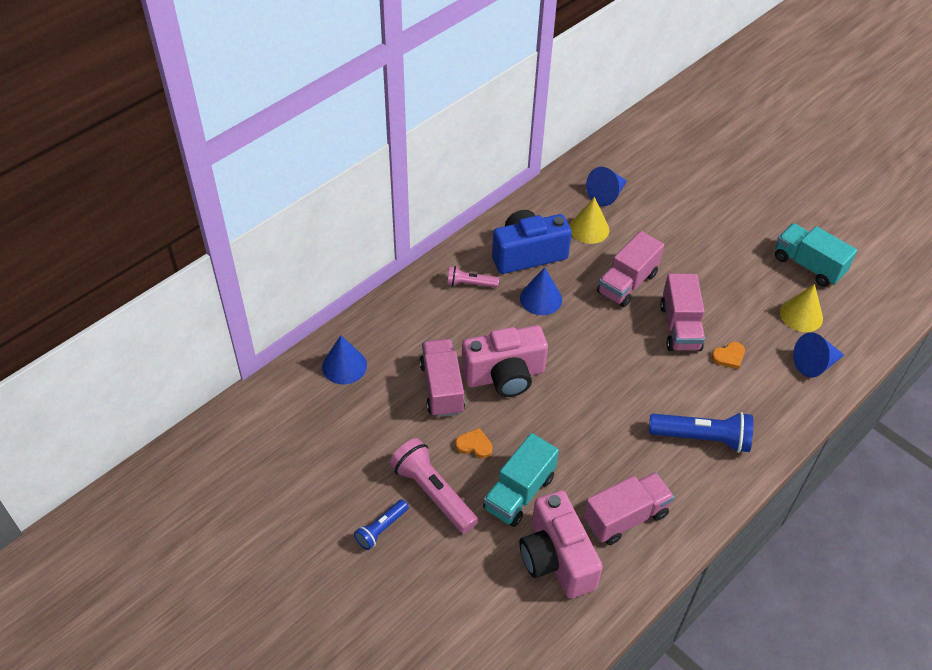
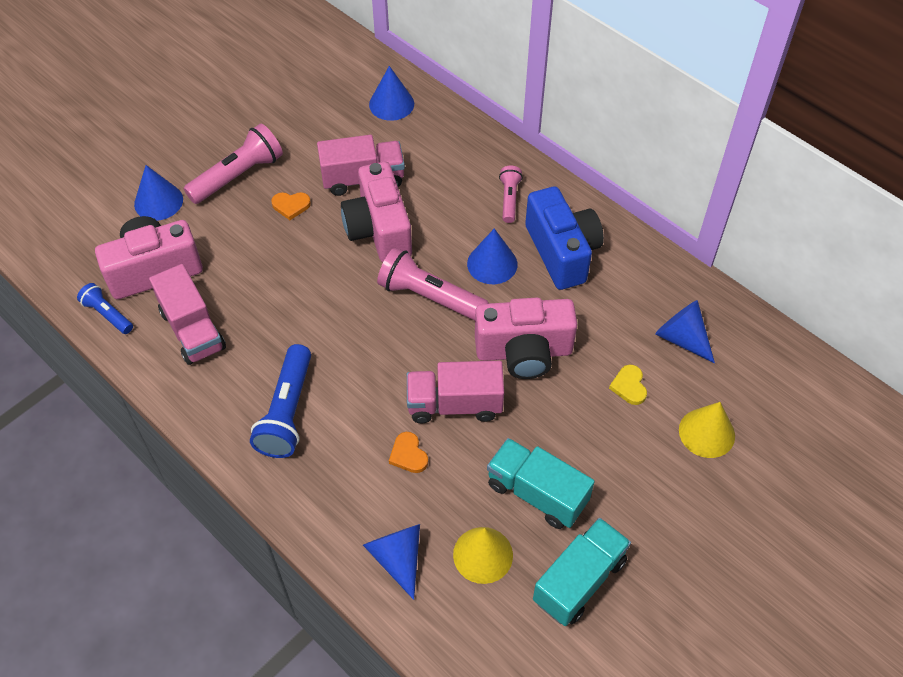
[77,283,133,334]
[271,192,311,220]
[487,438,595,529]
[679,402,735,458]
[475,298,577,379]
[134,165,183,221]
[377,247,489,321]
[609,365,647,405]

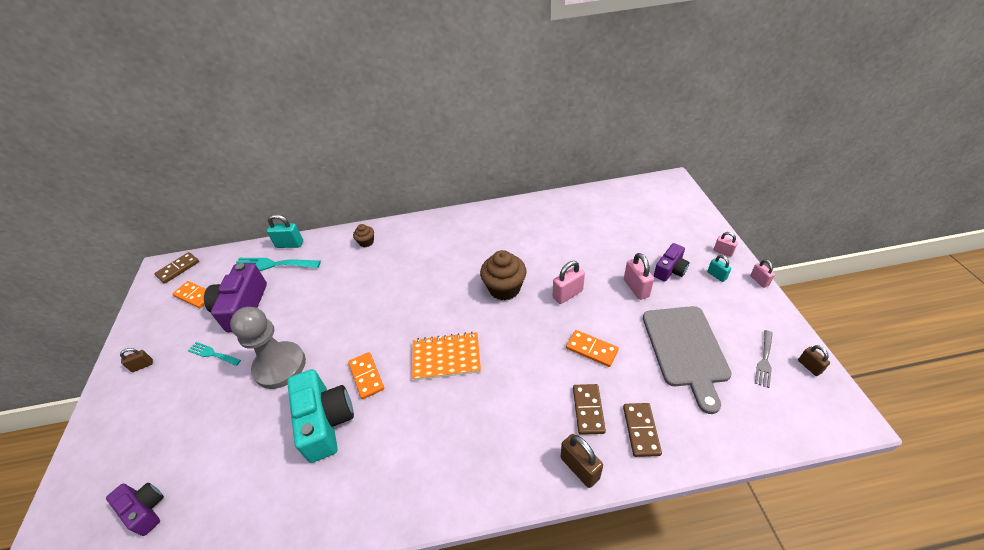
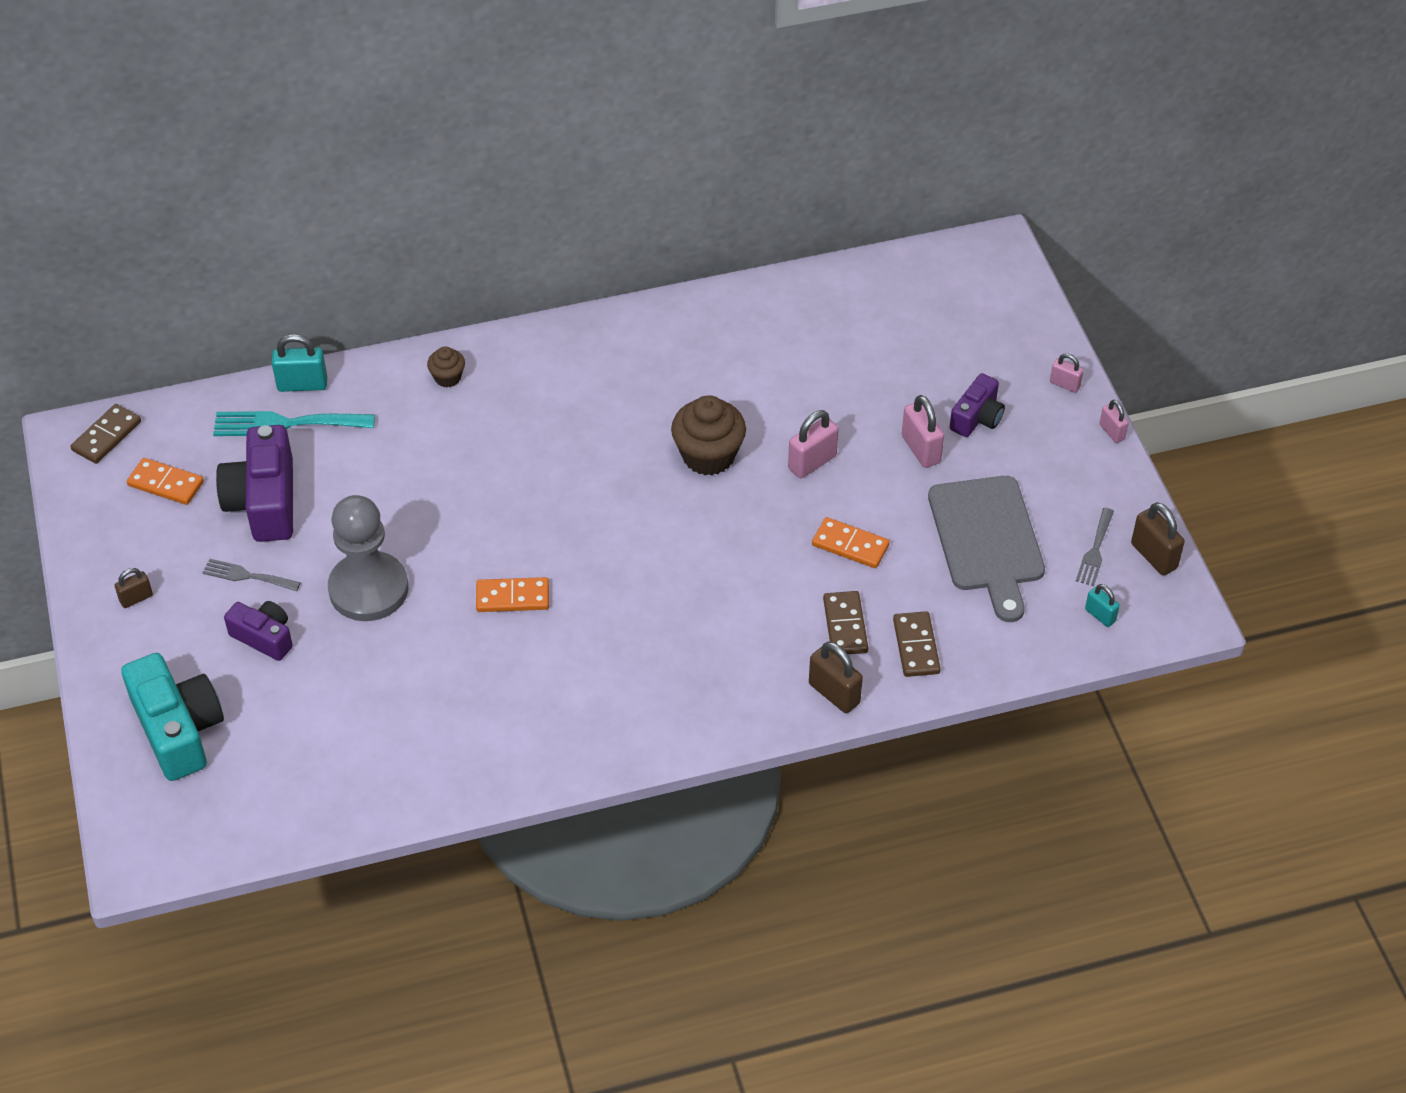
[224,601,293,661]
[202,559,300,591]
[121,653,224,781]
[476,577,549,612]
[412,332,481,381] (first image)
[1085,584,1120,627]
[1131,502,1185,575]

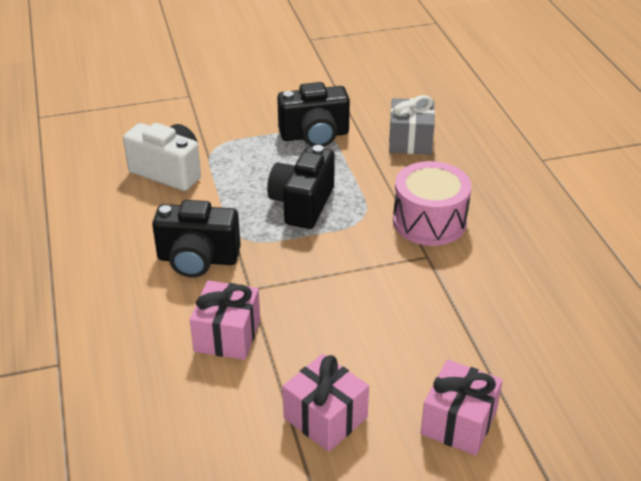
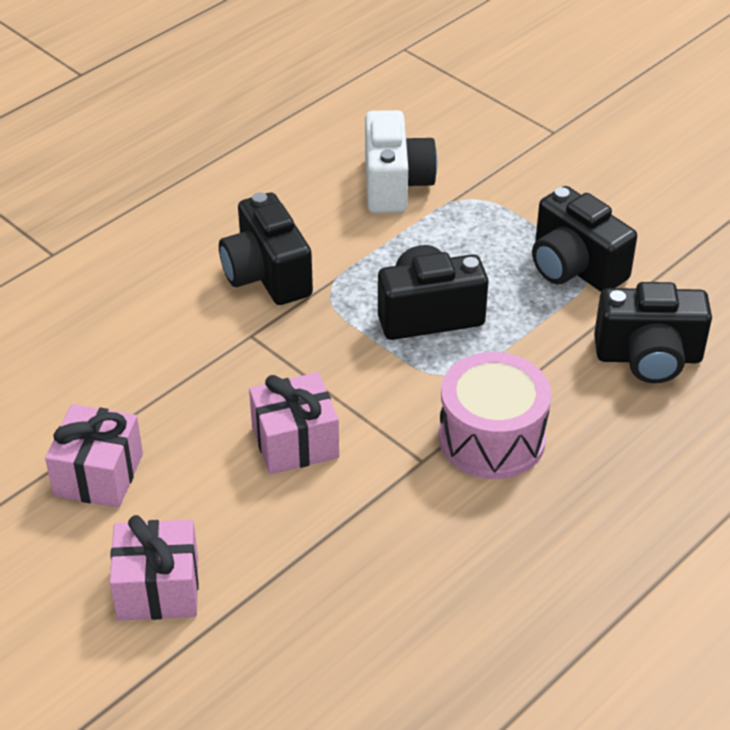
[249,372,339,474]
[594,282,712,383]

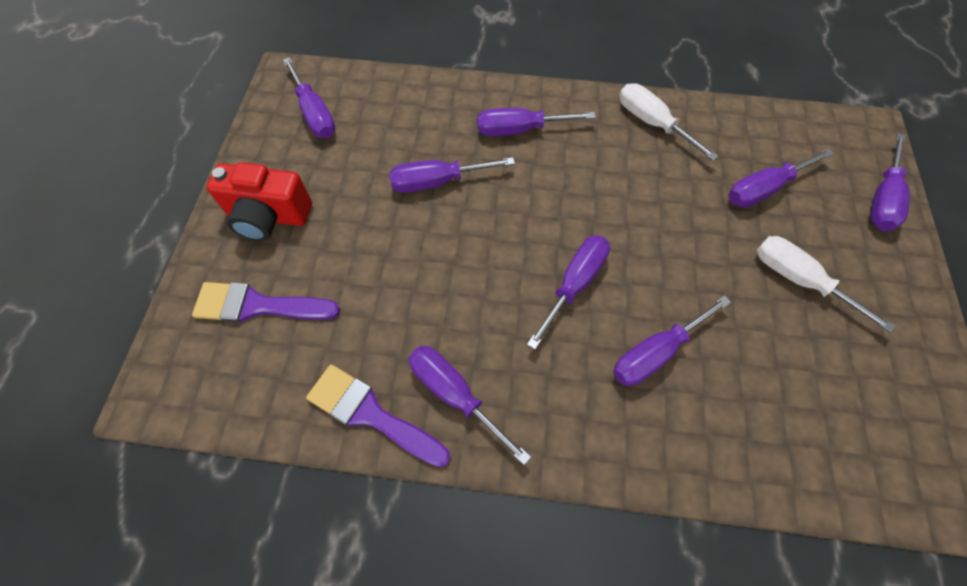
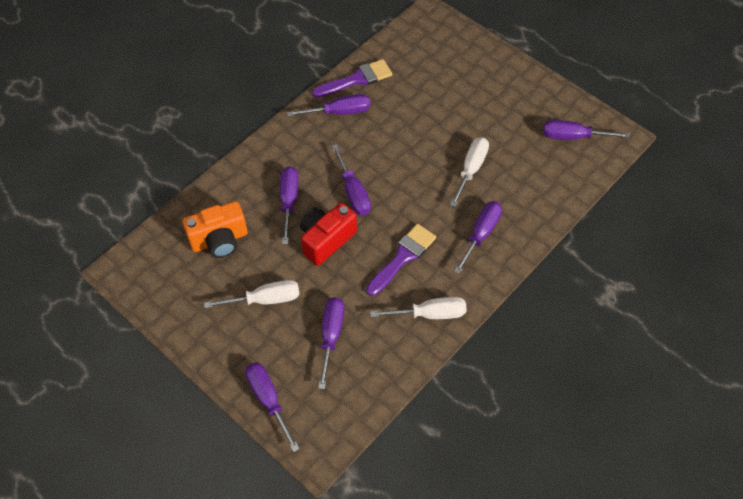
[366,224,436,296]
[300,203,357,266]
[450,137,489,207]
[182,201,248,258]

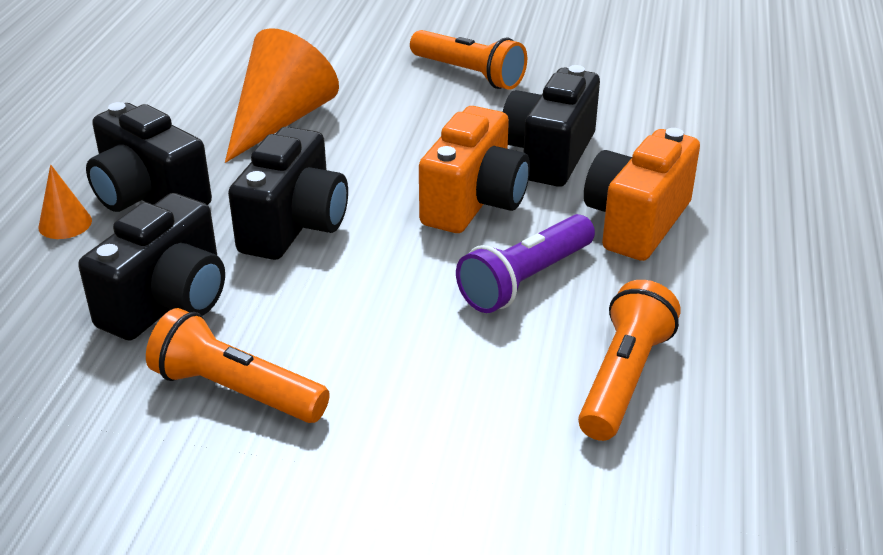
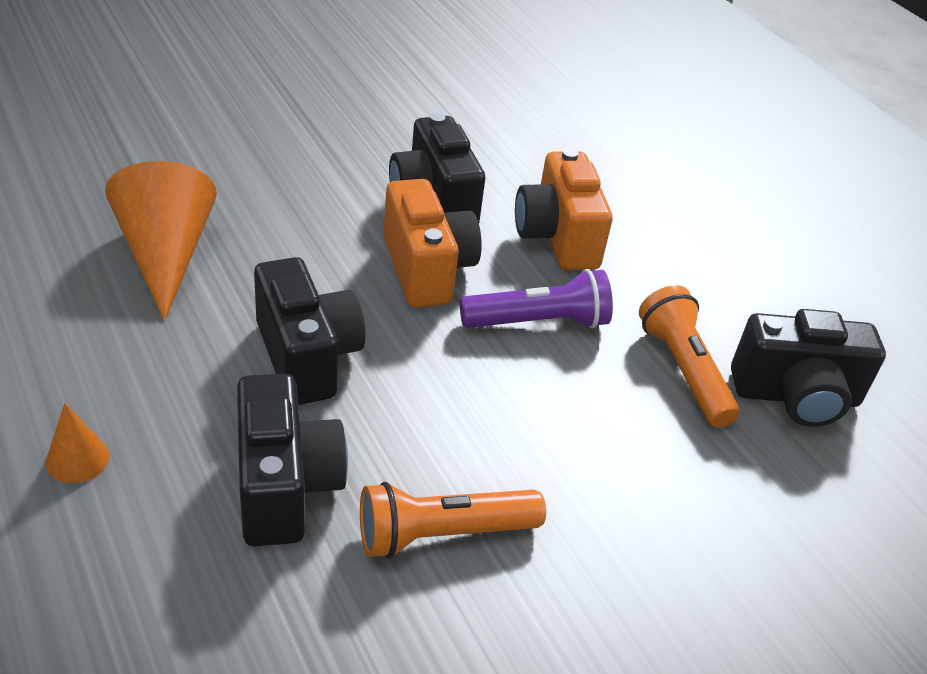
[731,309,886,427]
[410,30,527,90] (first image)
[460,269,613,328]

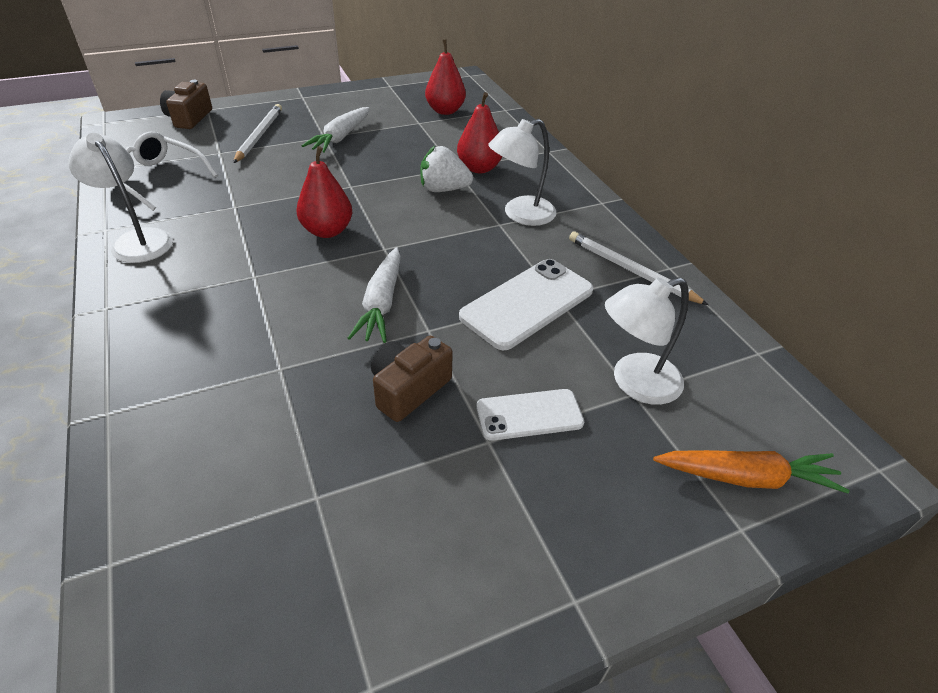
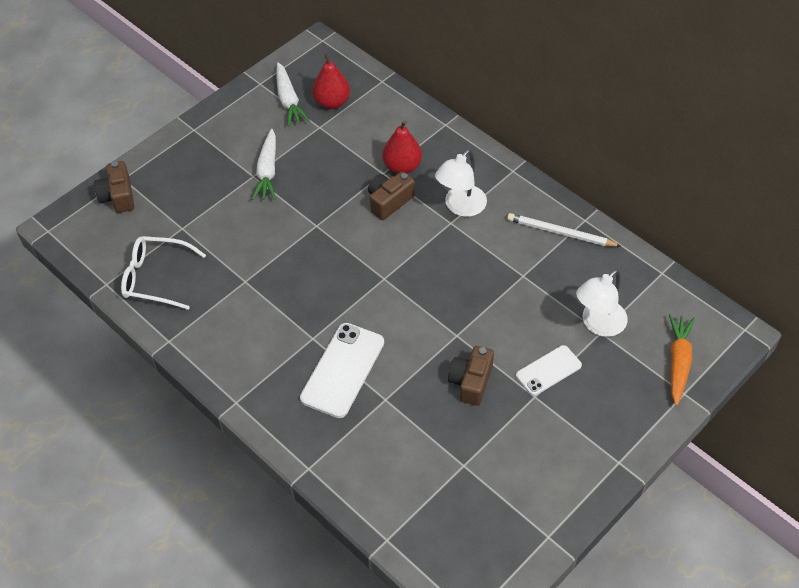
[68,133,173,263] (first image)
[233,104,282,163] (first image)
[296,146,352,238] (first image)
[276,62,310,127]
[368,171,415,220]
[300,323,384,418]
[669,314,695,406]

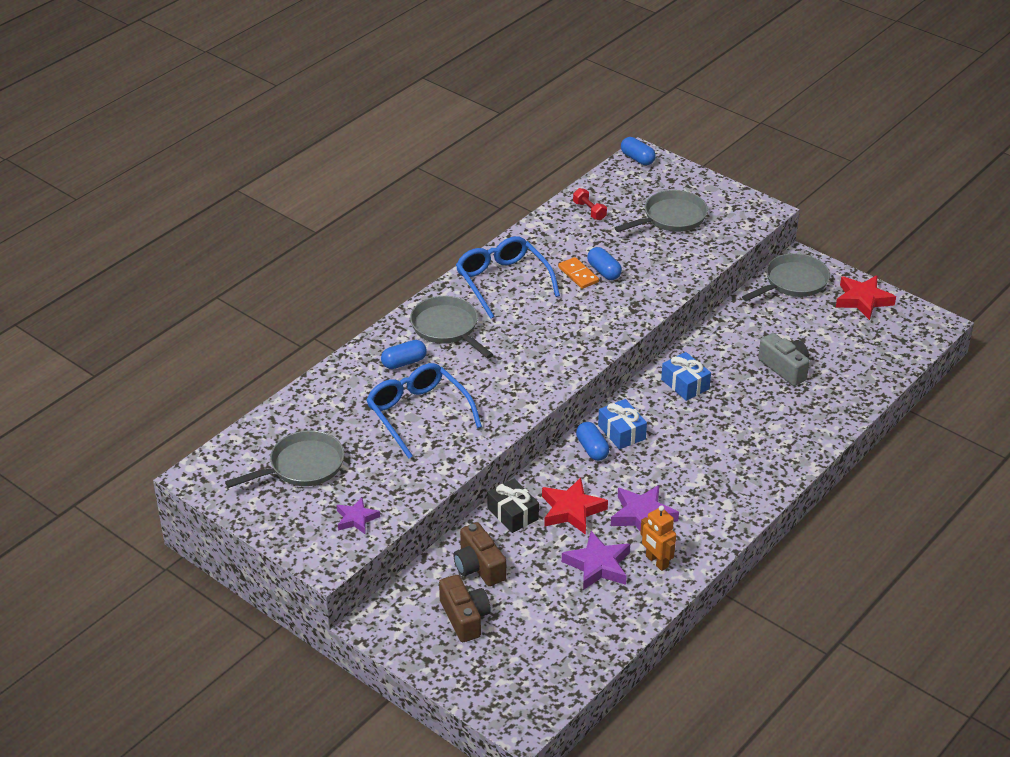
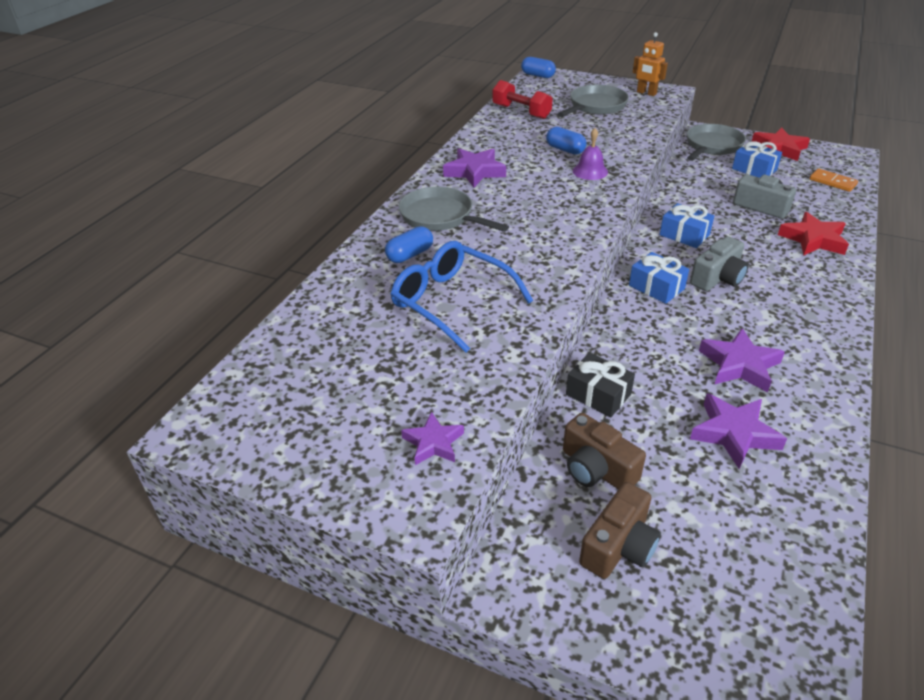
[225,430,344,488] (first image)
[579,482,661,579]
[443,148,506,188]
[778,212,849,256]
[810,169,858,192]
[492,80,553,119]
[576,422,609,461] (first image)
[633,32,668,96]
[573,128,608,180]
[690,236,748,291]
[732,141,782,178]

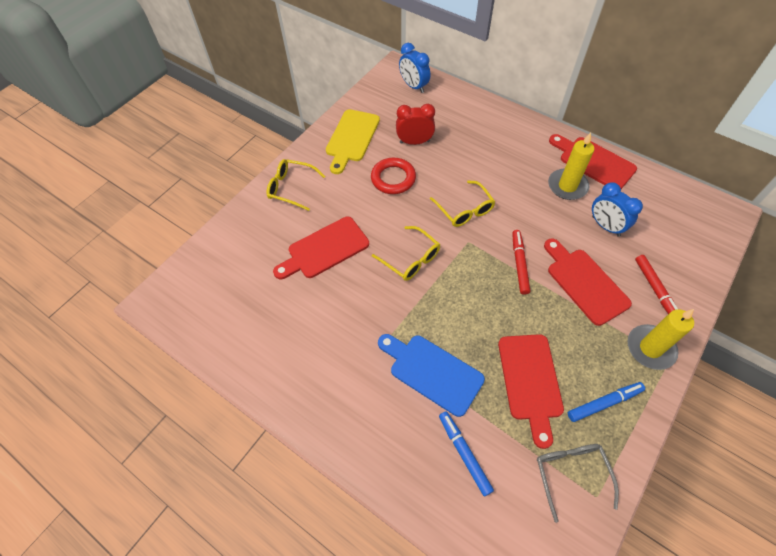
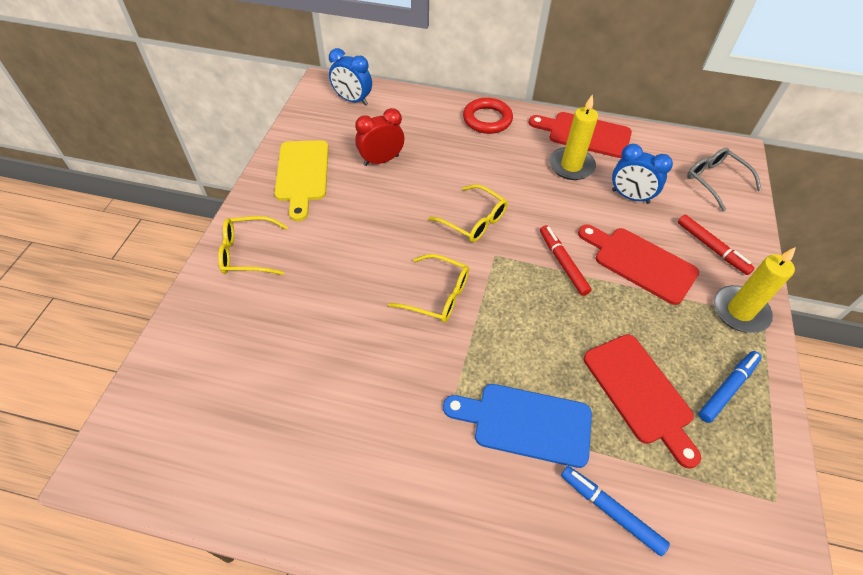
[273,217,369,279] (first image)
[463,98,513,134]
[687,148,762,212]

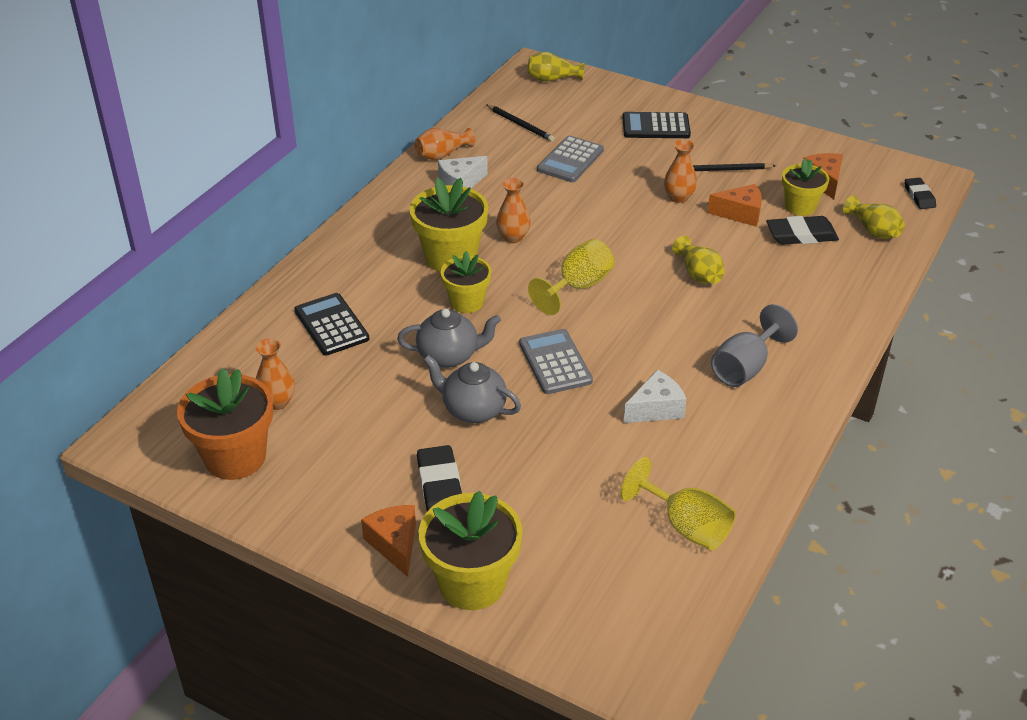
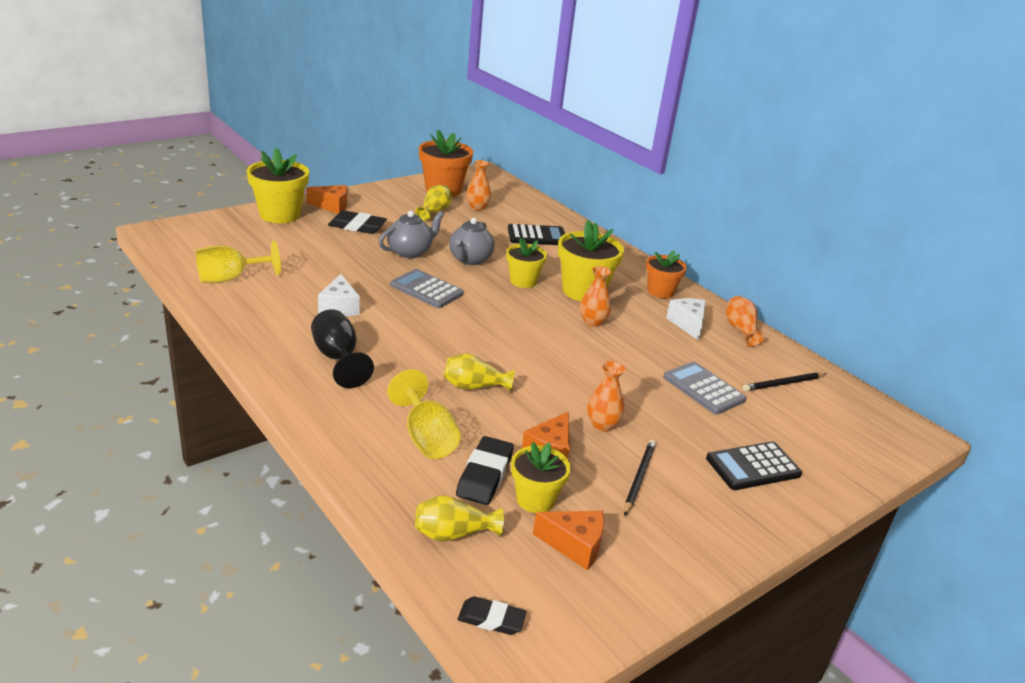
[390,269,464,308]
[416,185,452,221]
[387,369,461,459]
[706,441,802,490]
[311,309,374,388]
[646,250,687,298]

